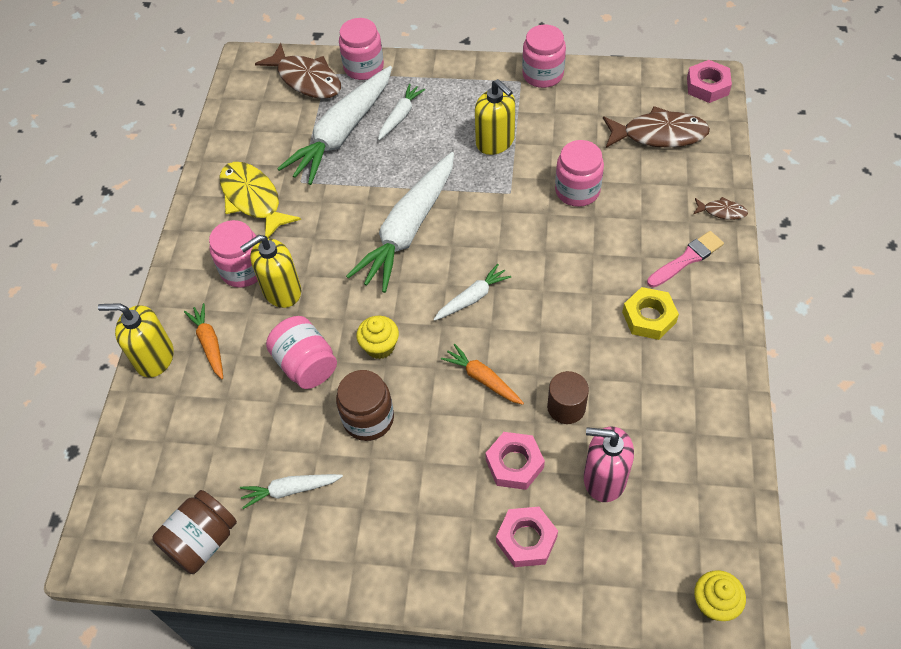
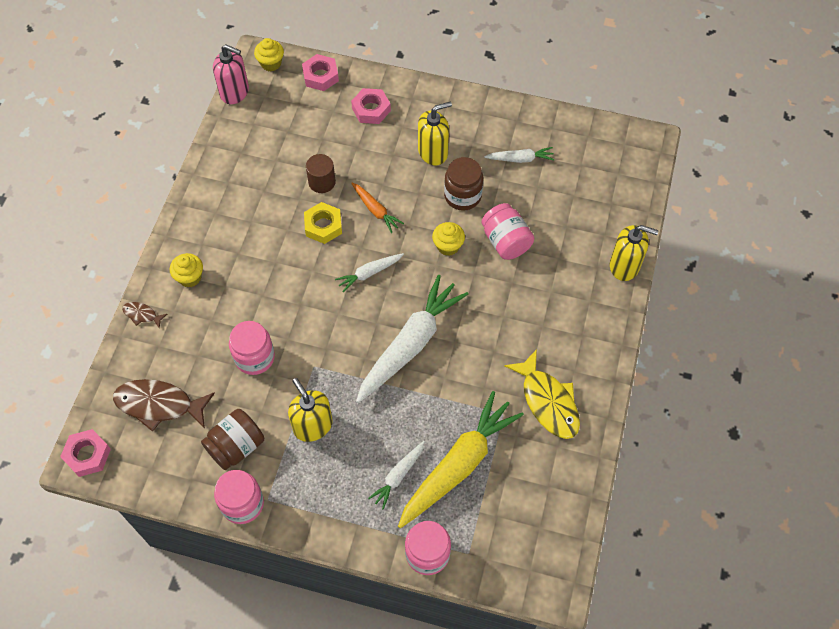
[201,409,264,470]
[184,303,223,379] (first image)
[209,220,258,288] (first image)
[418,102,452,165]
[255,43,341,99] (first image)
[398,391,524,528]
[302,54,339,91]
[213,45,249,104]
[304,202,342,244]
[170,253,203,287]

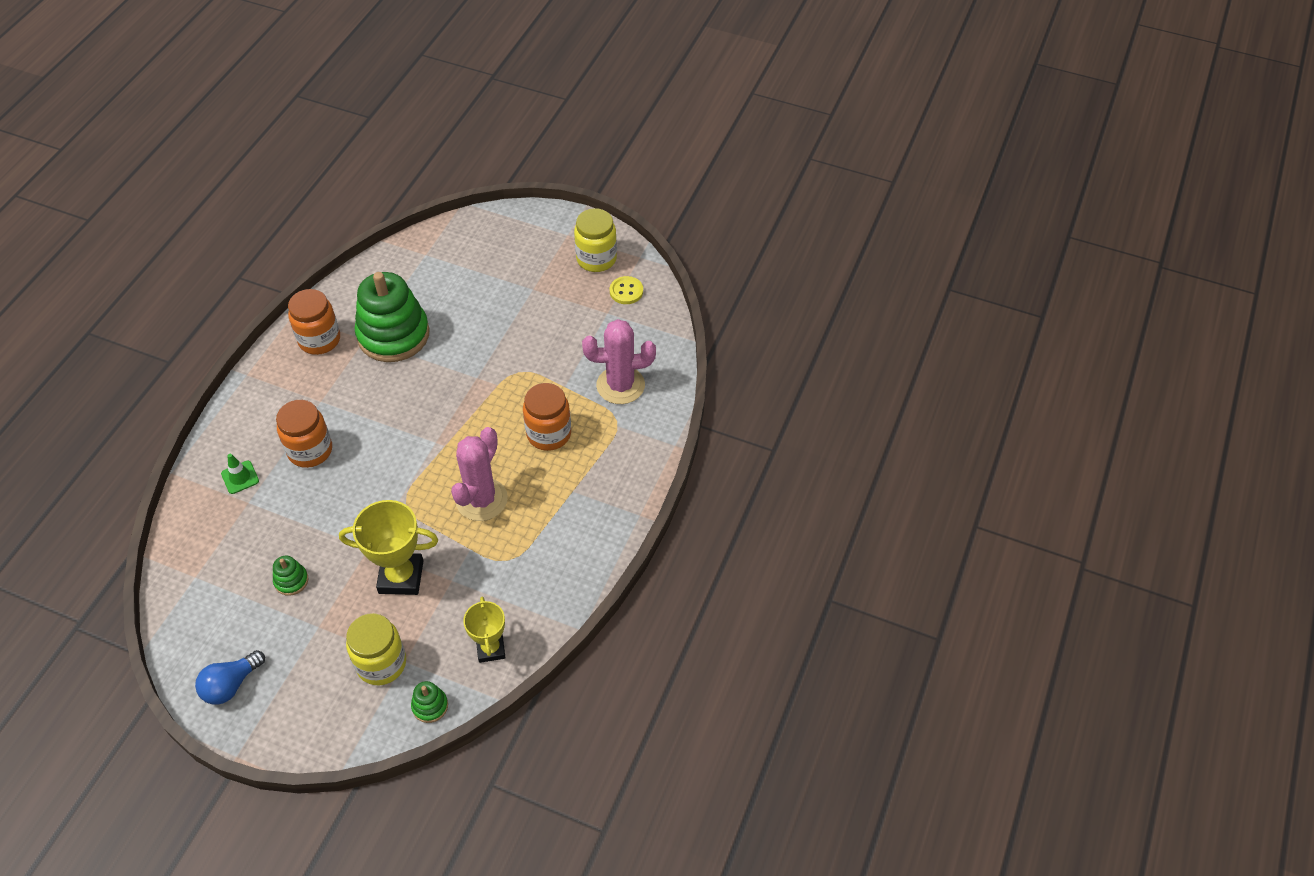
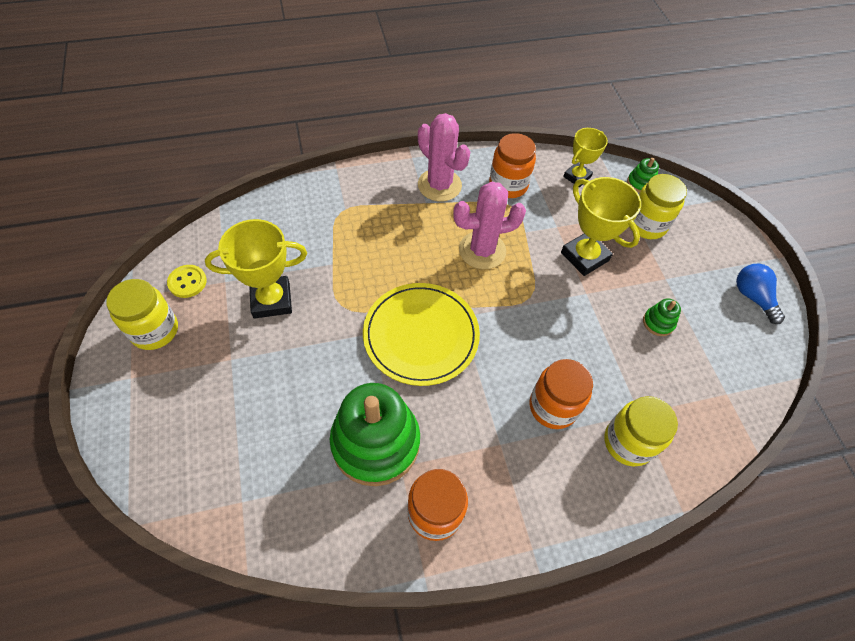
[736,263,785,324]
[604,396,678,466]
[489,133,536,198]
[418,113,470,202]
[205,219,307,319]
[363,283,480,386]

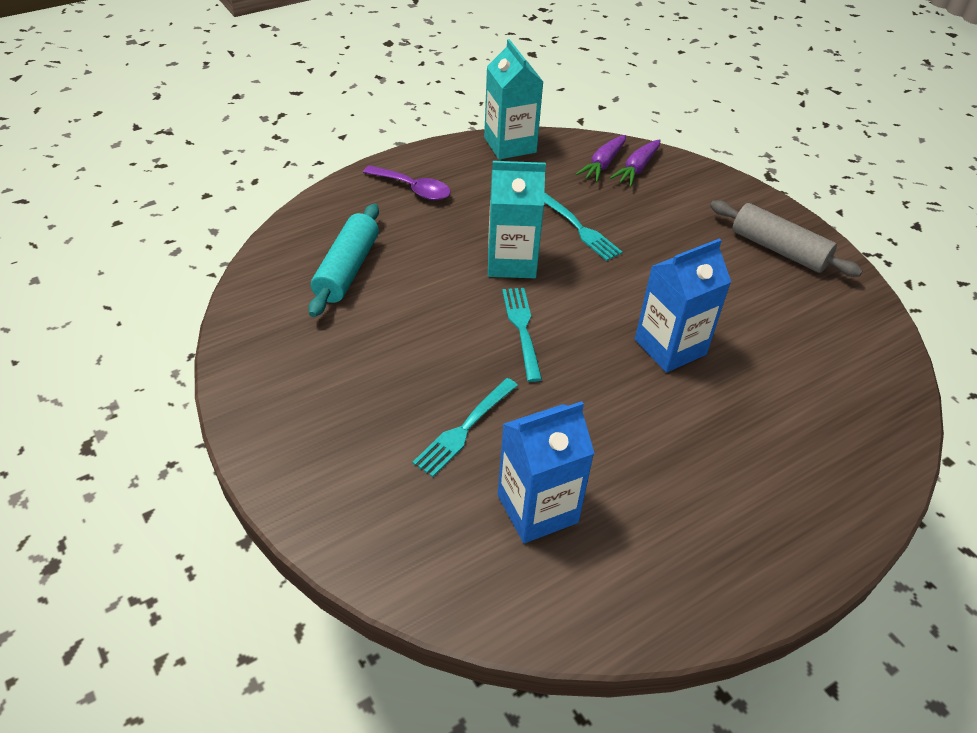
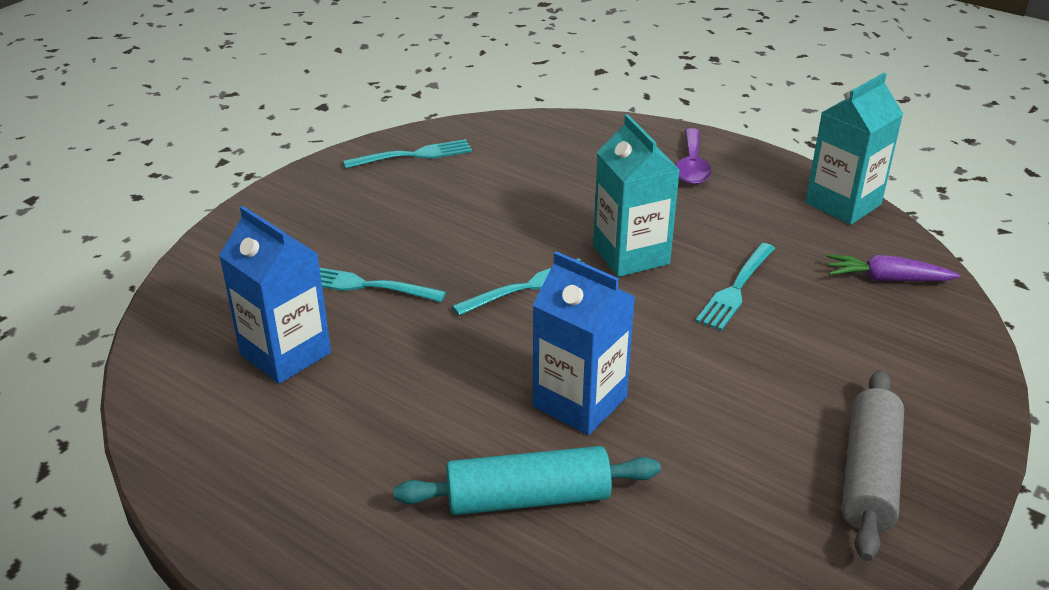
[393,446,661,515]
[610,139,661,187] (first image)
[343,139,472,168]

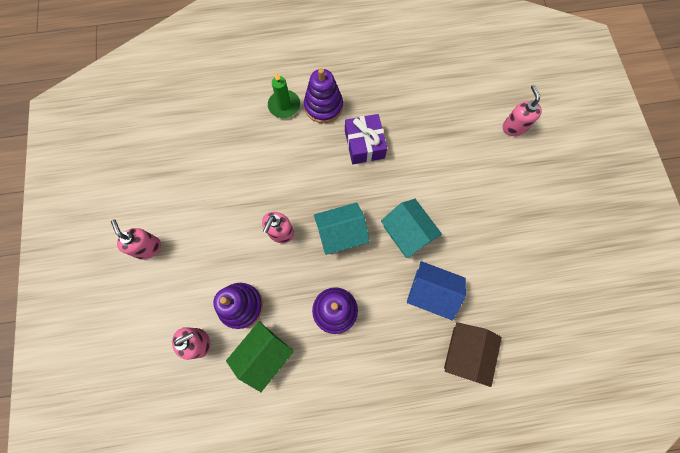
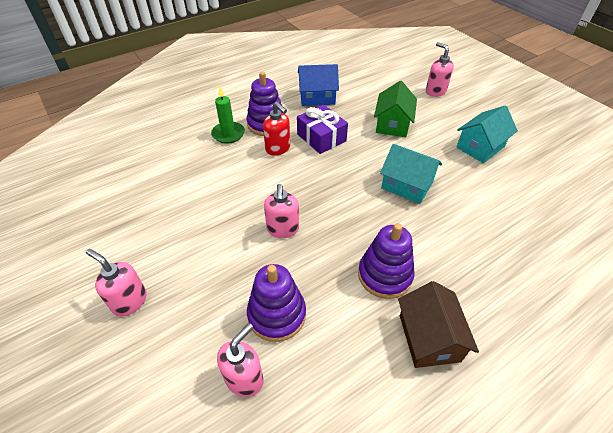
[374,81,417,137]
[456,105,518,163]
[298,64,339,106]
[398,281,479,368]
[263,102,290,156]

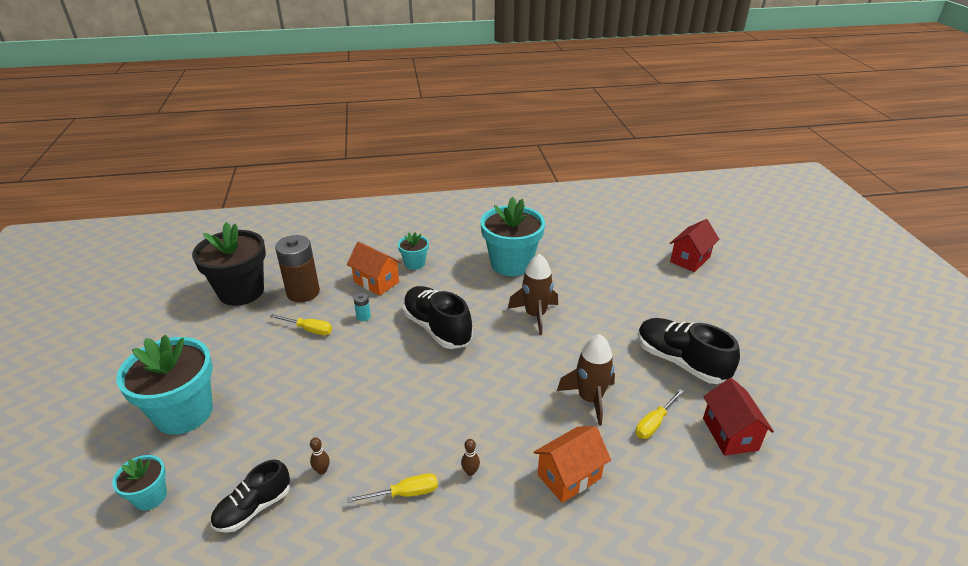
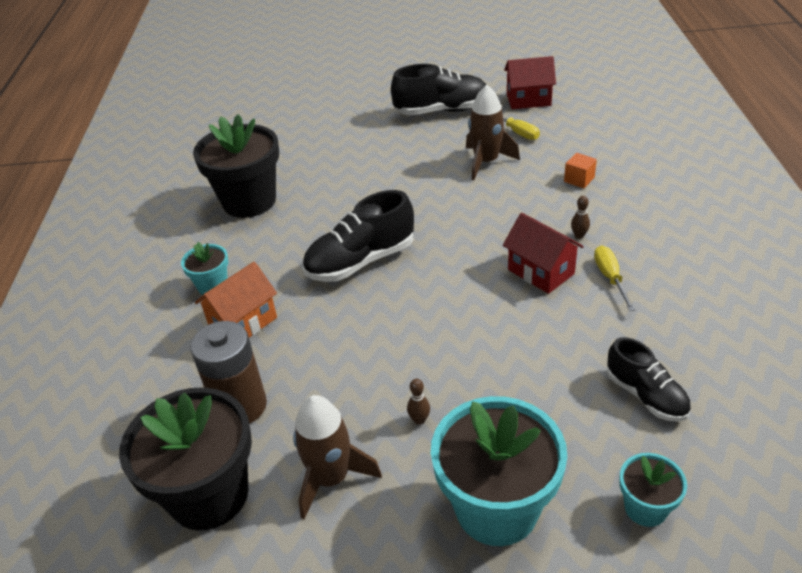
[270,314,332,335] (first image)
[407,379,430,425]
[353,293,371,321] (first image)
[193,114,279,218]
[293,395,382,519]
[564,153,597,188]
[391,64,486,115]
[503,213,584,294]

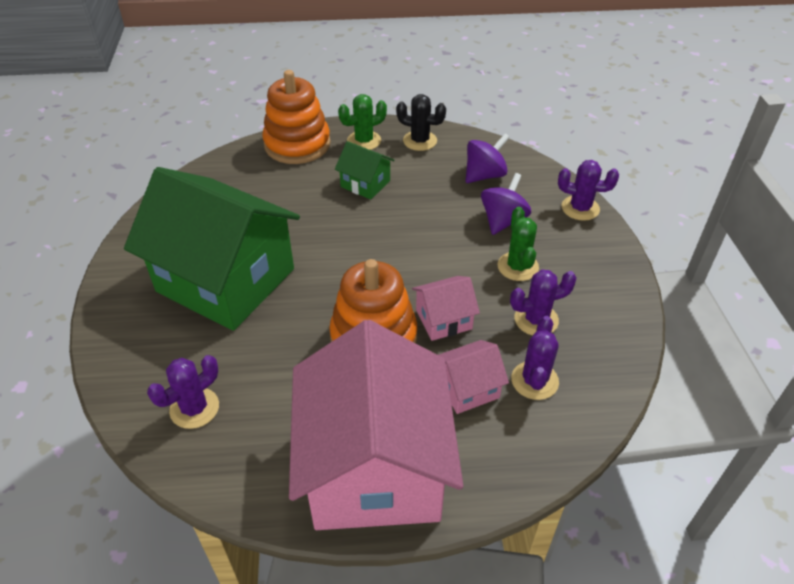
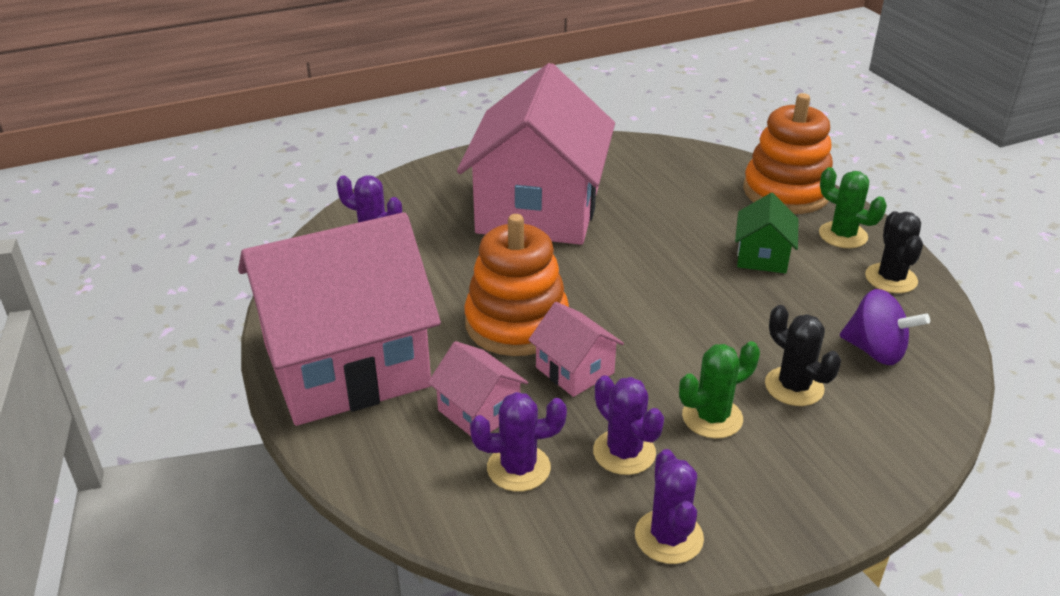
[457,63,615,245]
[765,305,841,406]
[635,449,704,564]

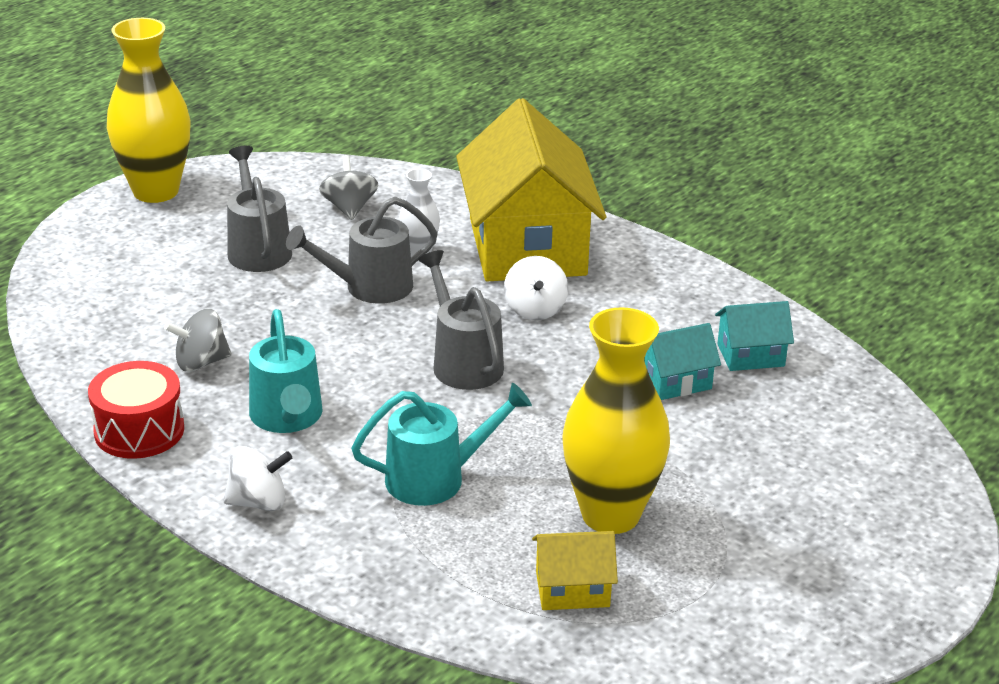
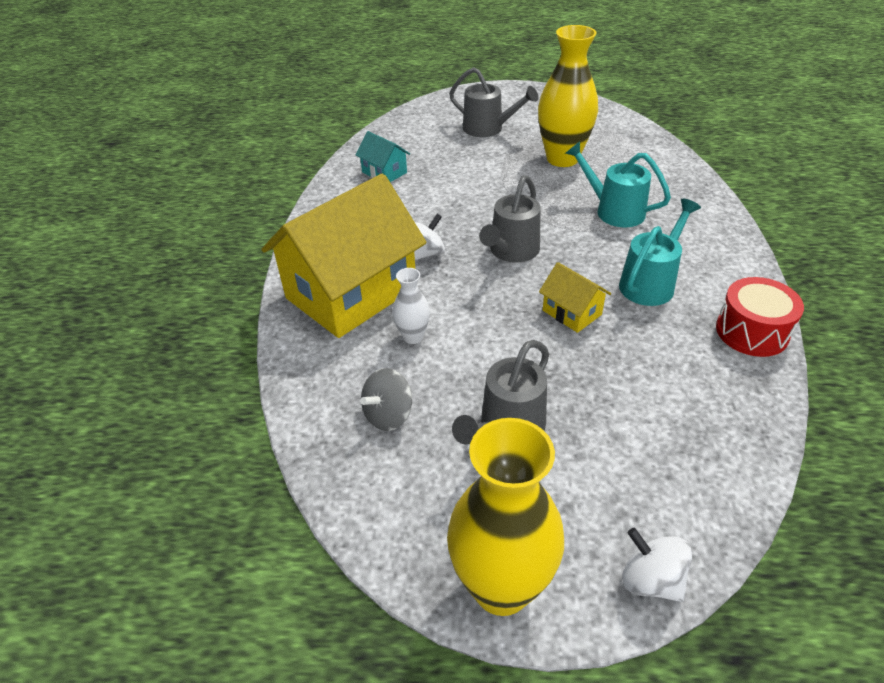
[164,309,232,372] (first image)
[622,528,692,602]
[449,67,538,137]
[539,262,611,333]
[644,323,721,400] (first image)

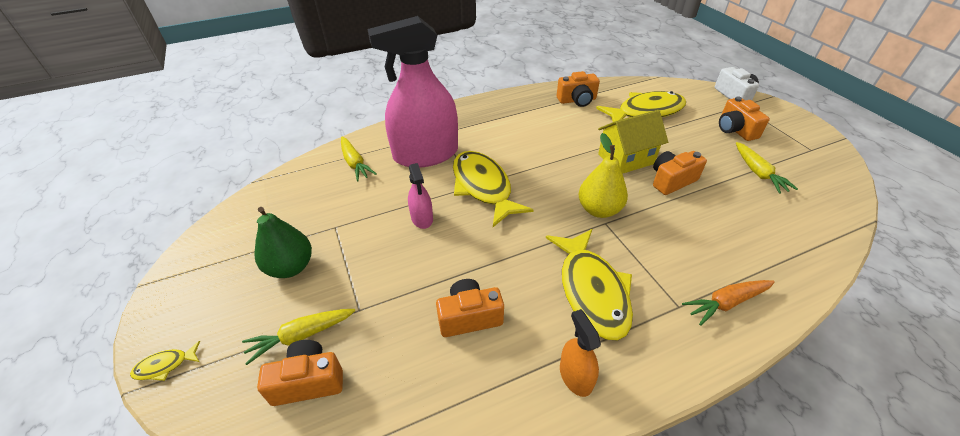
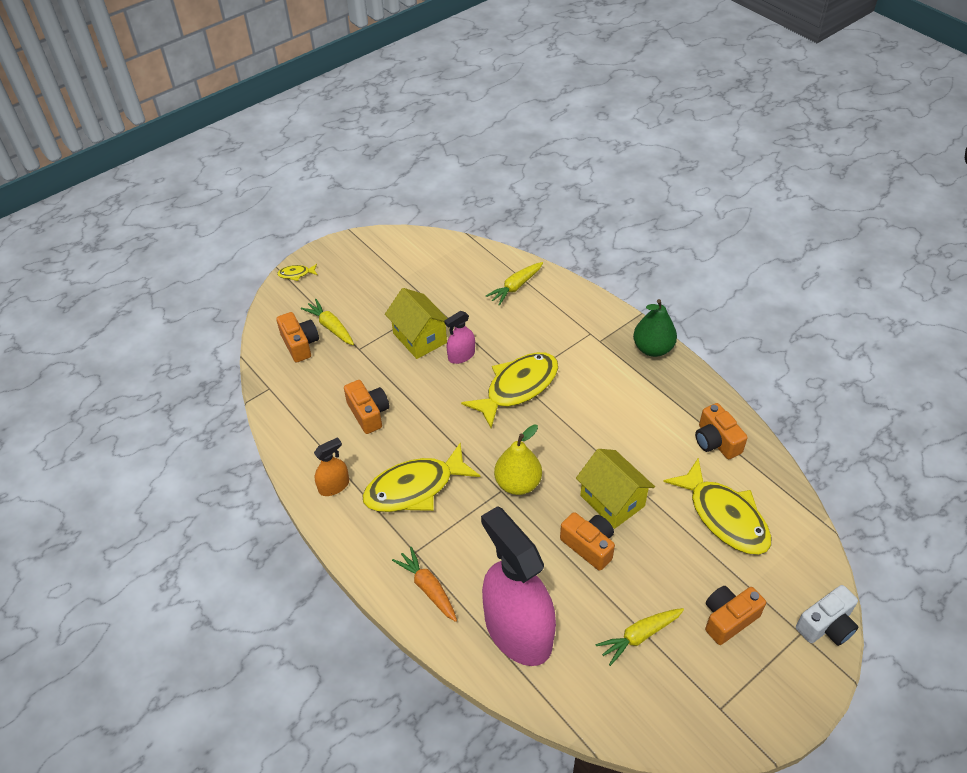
[277,264,318,281]
[633,299,677,357]
[481,506,556,666]
[385,288,448,359]

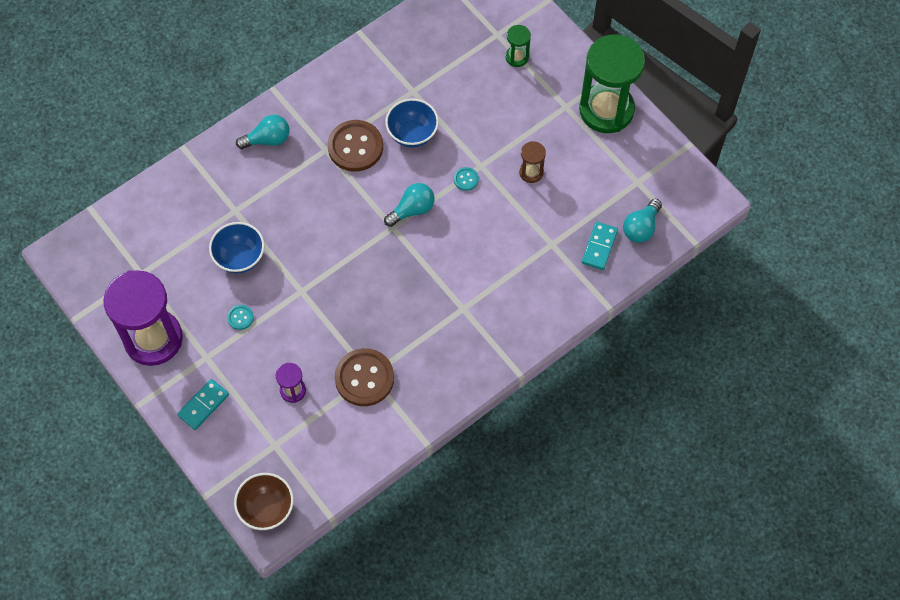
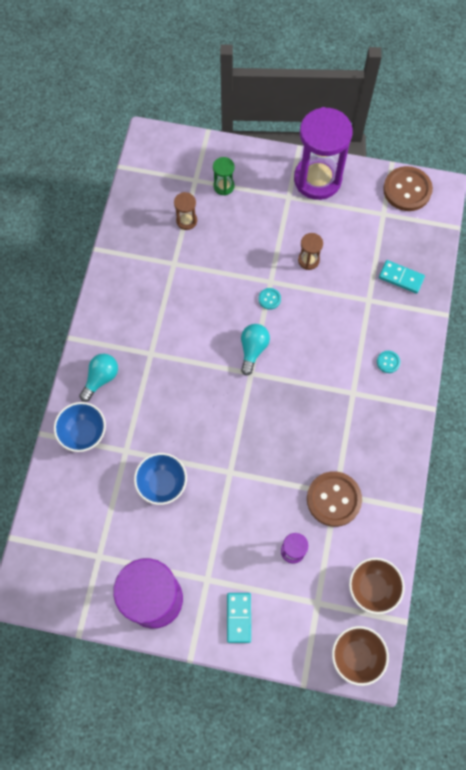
[377,351,400,373]
[383,166,433,211]
[54,402,106,452]
[294,107,353,200]
[379,260,425,294]
[623,199,662,243] (first image)
[174,192,197,230]
[349,558,405,614]

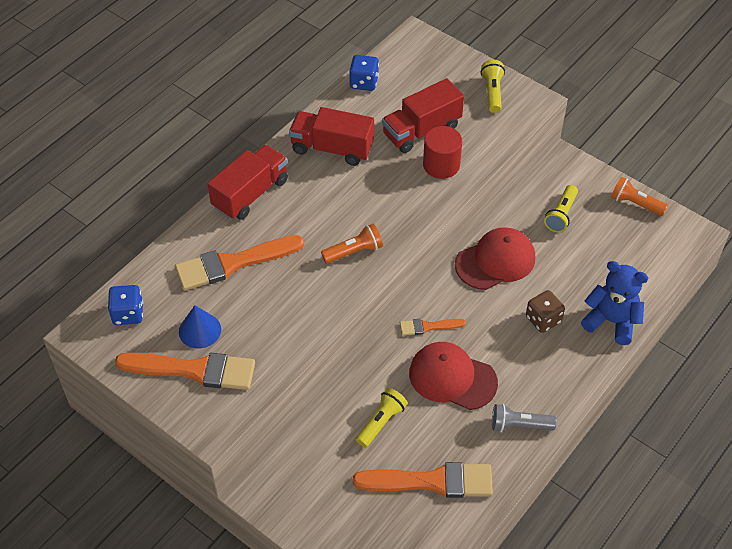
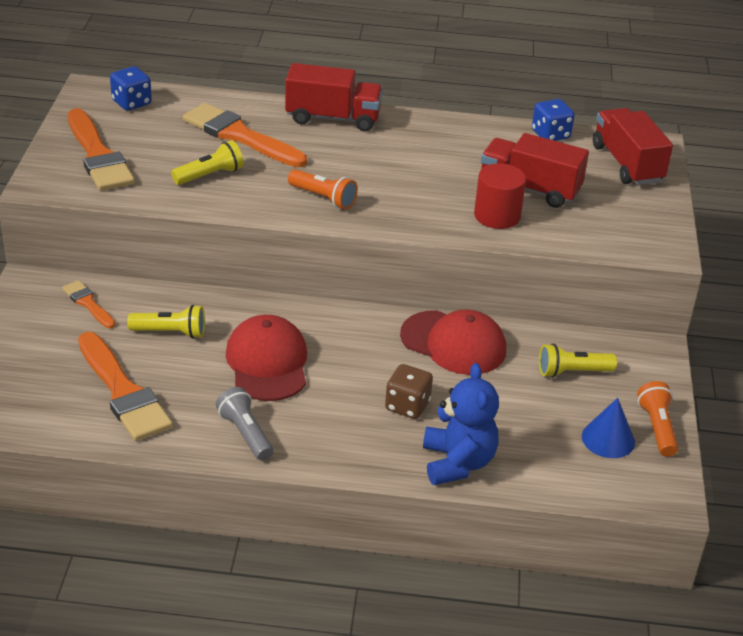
[582,398,635,458]
[593,108,673,185]
[62,280,115,328]
[171,140,244,185]

